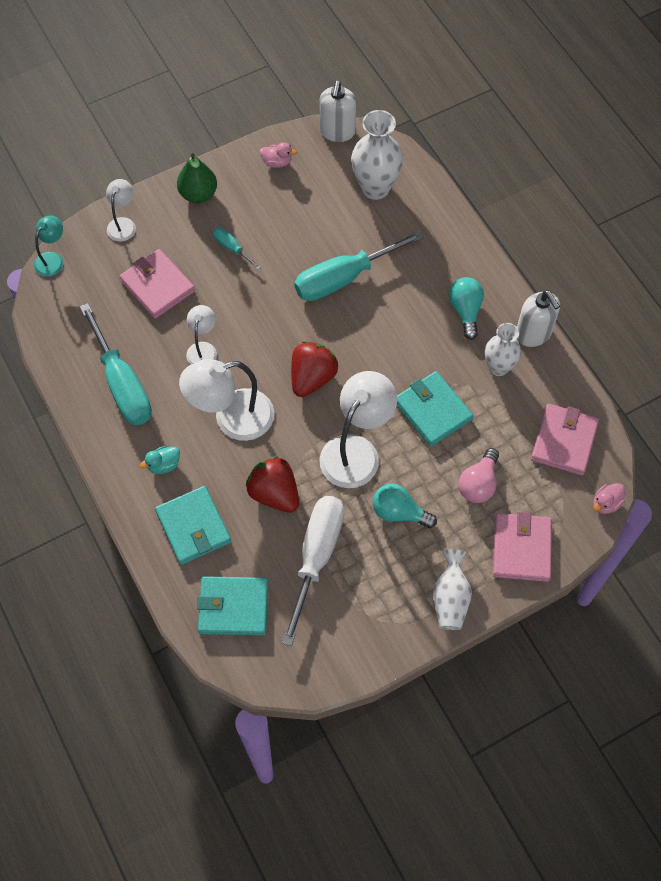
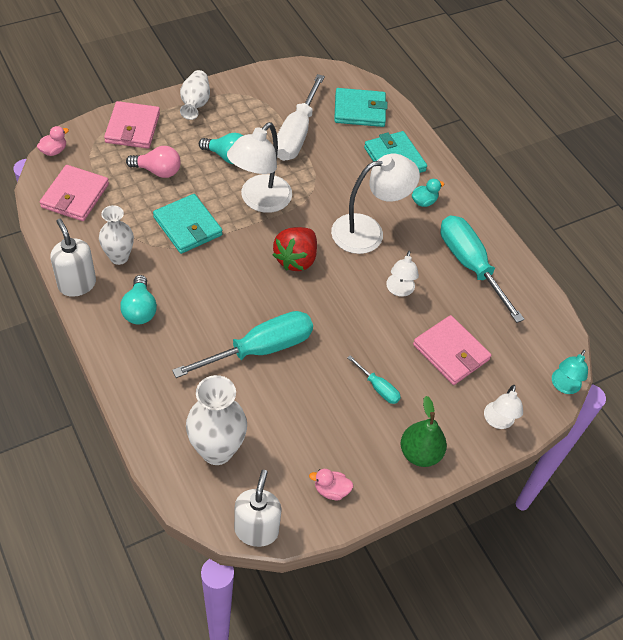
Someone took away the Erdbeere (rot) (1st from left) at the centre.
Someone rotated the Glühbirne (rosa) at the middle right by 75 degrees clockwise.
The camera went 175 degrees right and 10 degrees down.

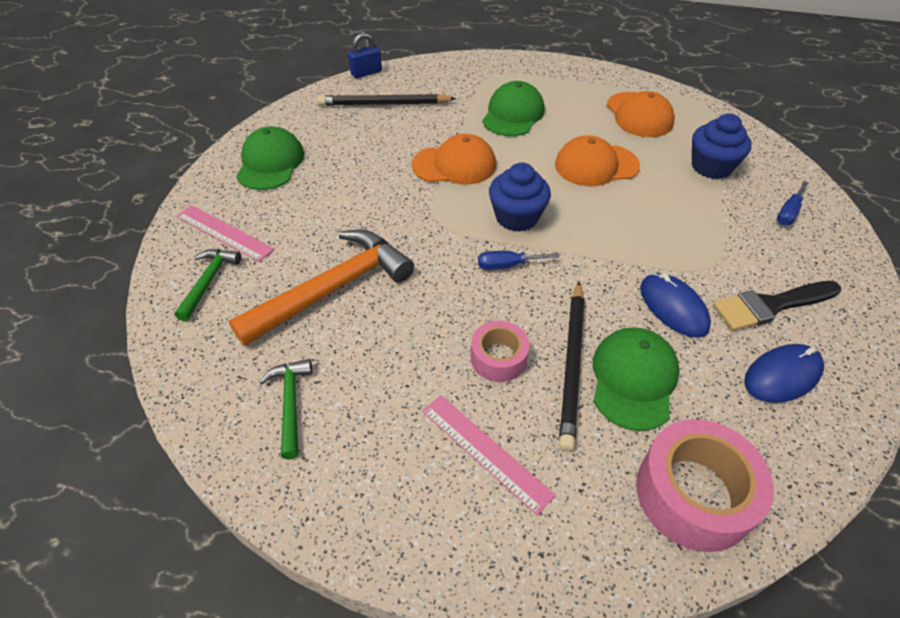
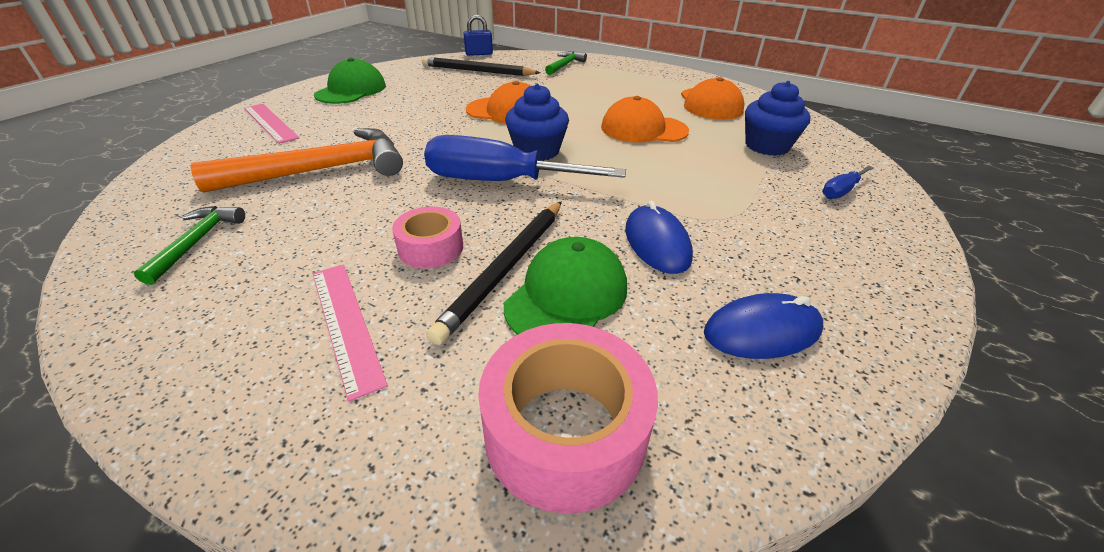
Someone carried the Hammer (grün) (1st from left in the first image) from the middle left to the top centre.
Someone scaled the Schraubenzieher (blau) (1st from left) at the centre by 2.26.
Someone took away the Kappe (grün) (2nd from left) at the top centre.
Someone took away the Pinsel (schwarz) at the middle right.
The camera went 15 degrees right and 10 degrees down.

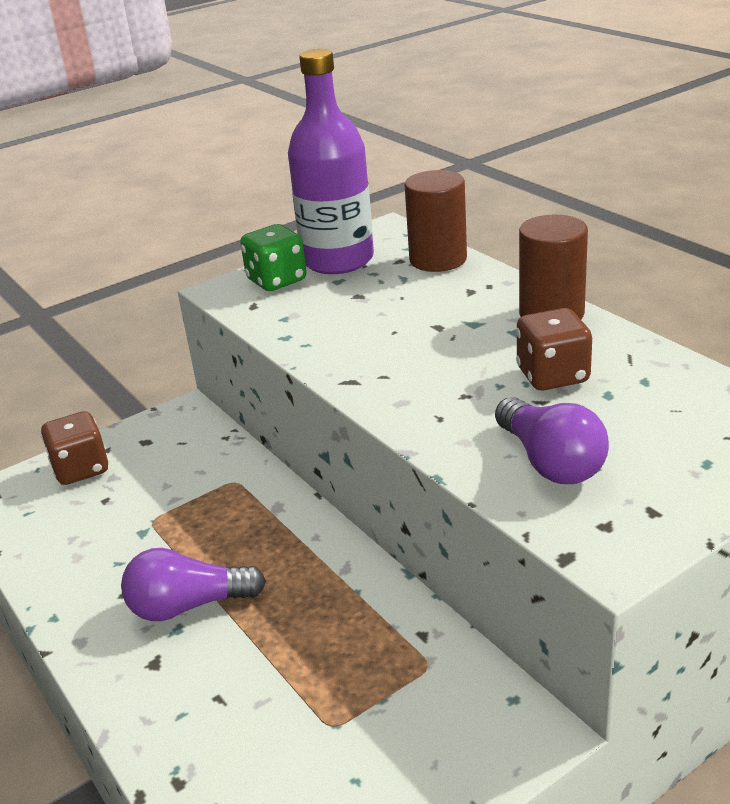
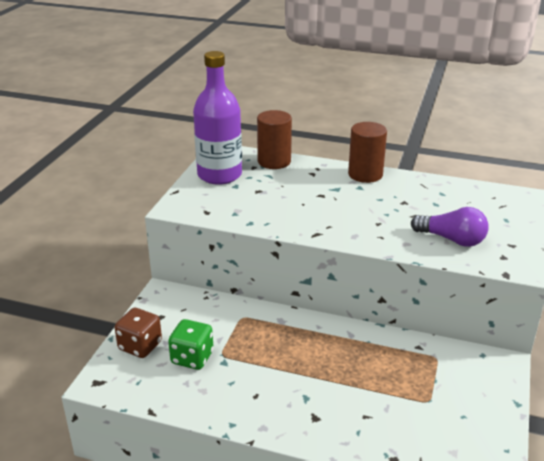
Someone took away the Glühbirne (lila) (1st from left) at the bottom left.
Someone carried the Spielwürfel (grün) from the top centre to the bottom centre.
Someone took away the Spielwürfel (braun) (2nd from left) at the middle right.
The camera went 40 degrees left and 0 degrees up.

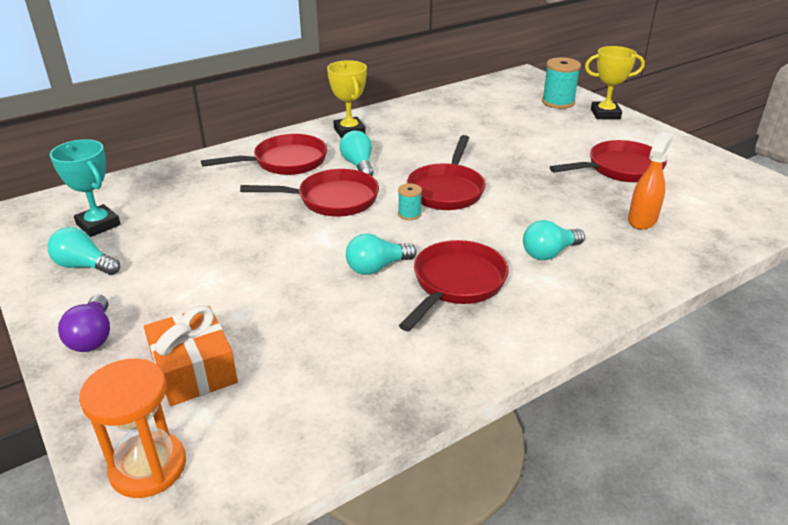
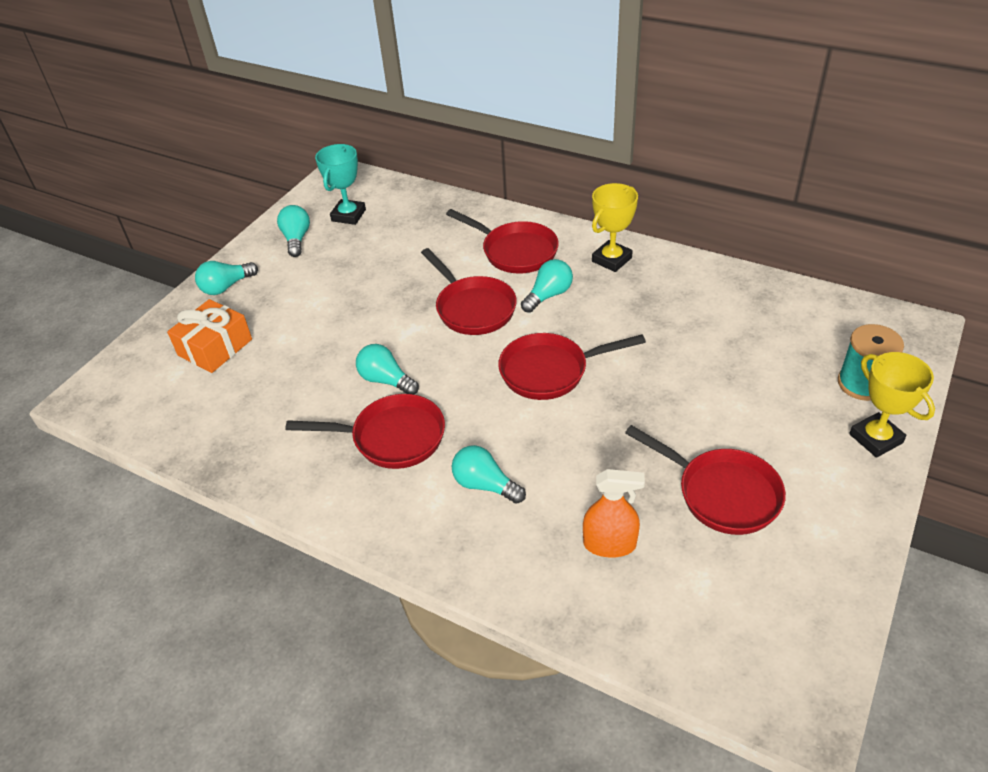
Someone repainted the Glühbirne (lila) at the middle left, which became the Glühbirne (türkis) (1st from left) at the middle left.
Someone took away the Sanduhr (orange) at the bottom left.
Someone took away the Garnrolle (türkis) (1st from left) at the centre.
The camera went 65 degrees right and 10 degrees up.

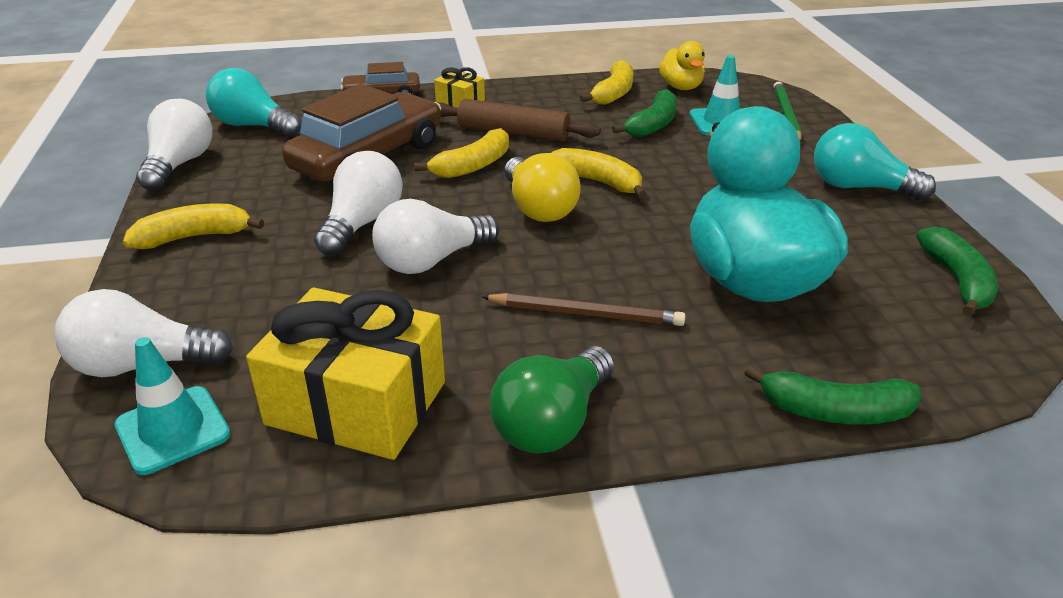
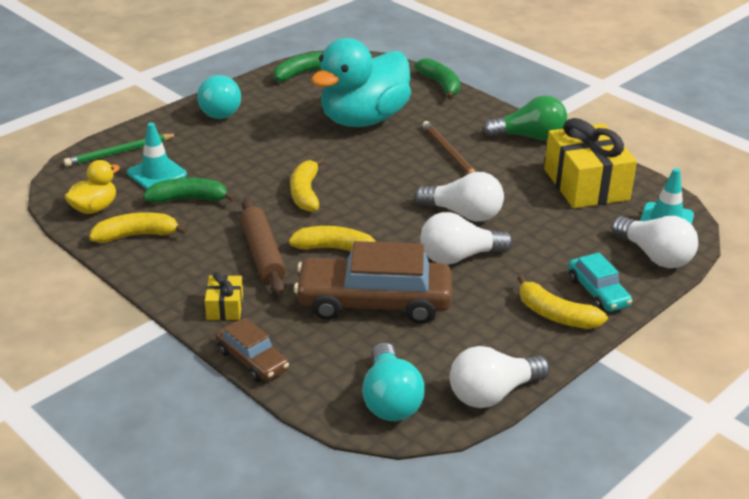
Someone took away the Glühbirne (gelb) at the top centre.
Someone put down the Auto (türkis) at the middle right.
The camera went 125 degrees left and 0 degrees up.

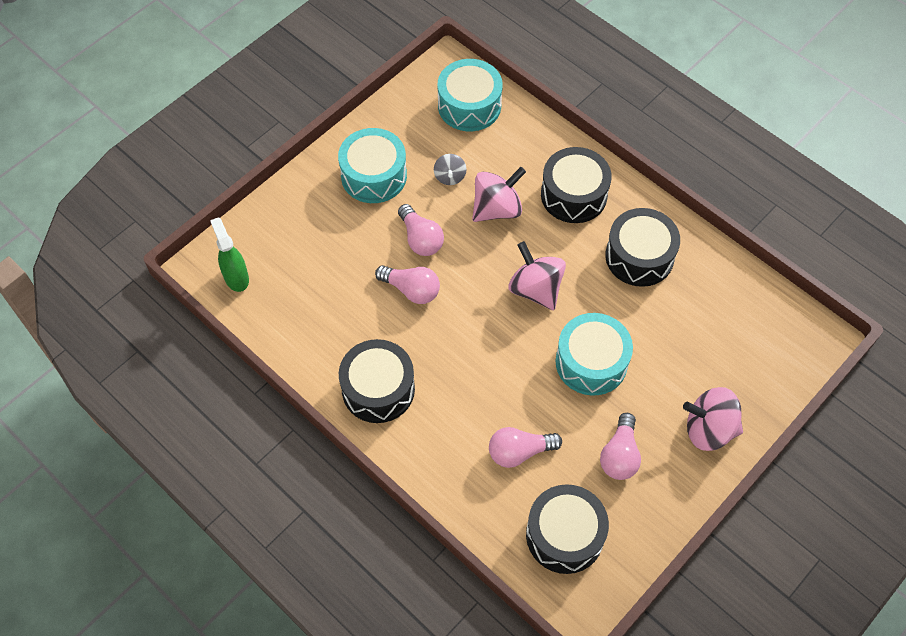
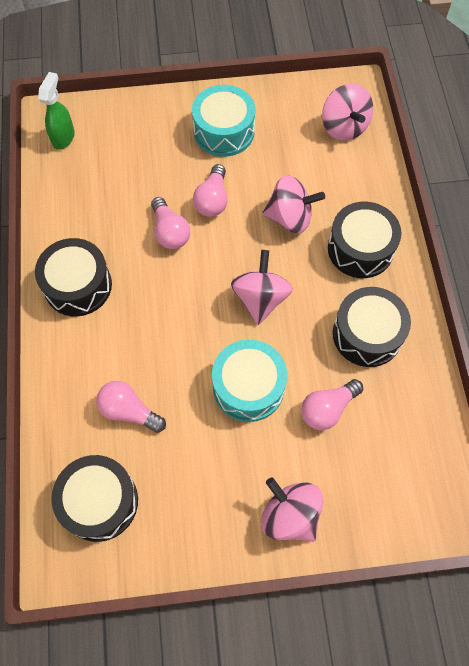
Someone took away the Kreisel (grau) at the top centre.
Someone swapped the Trommel (türkis) (2nd from left) at the top centre for the Kreisel (rosa) (4th from left) at the top right.
Someone carried the Glühbirne (rosa) (4th from left) from the bottom right to the middle right.
The camera went 40 degrees right and 5 degrees up.

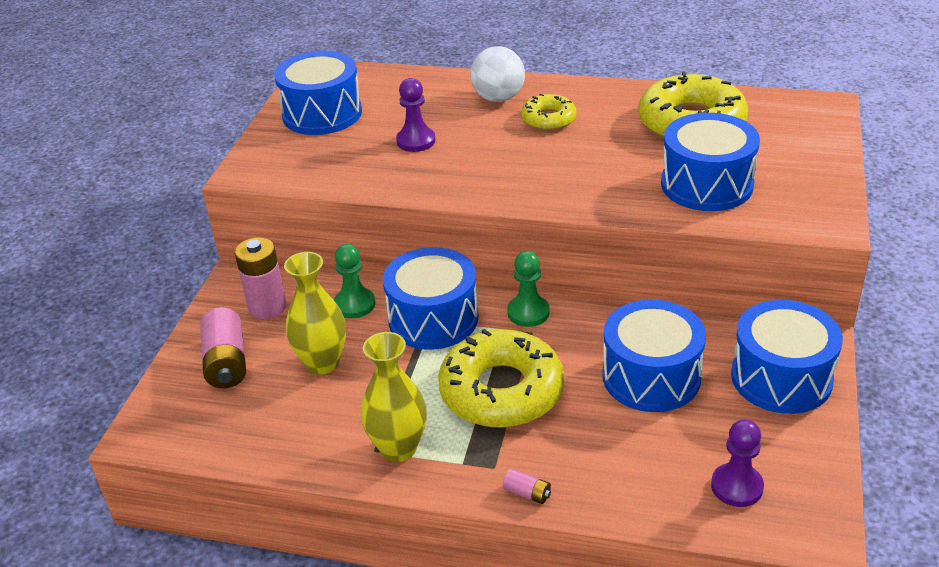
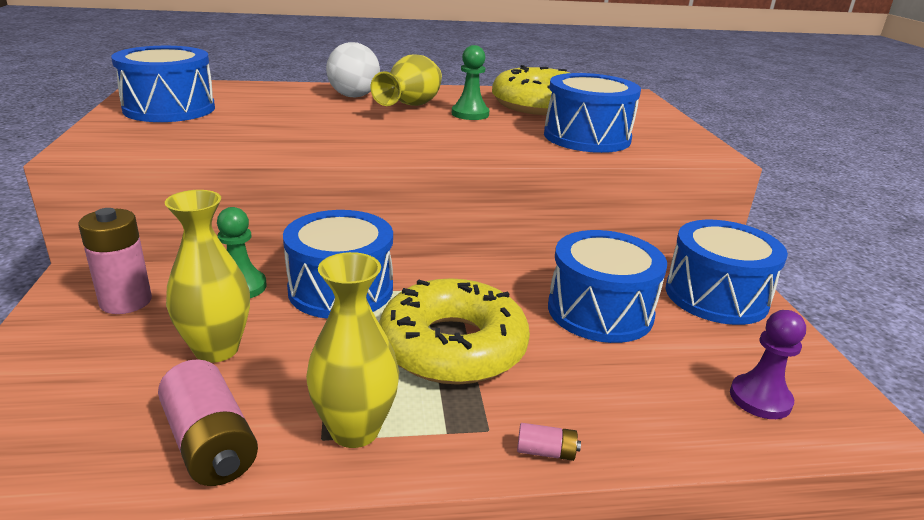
Someone carried the Batterie (rosa) (1st from left in the first image) from the middle left to the bottom left.
Someone took away the Bauer (lila) (1st from left) at the top centre.
Someone carried the Bauer (grün) (2nd from left) from the centre to the top centre.
Someone swapped the Donut (gelb) (2nd from left) at the top centre for the Vase (gelb) (3rd from left) at the top centre.
The camera went 25 degrees left and 10 degrees down.

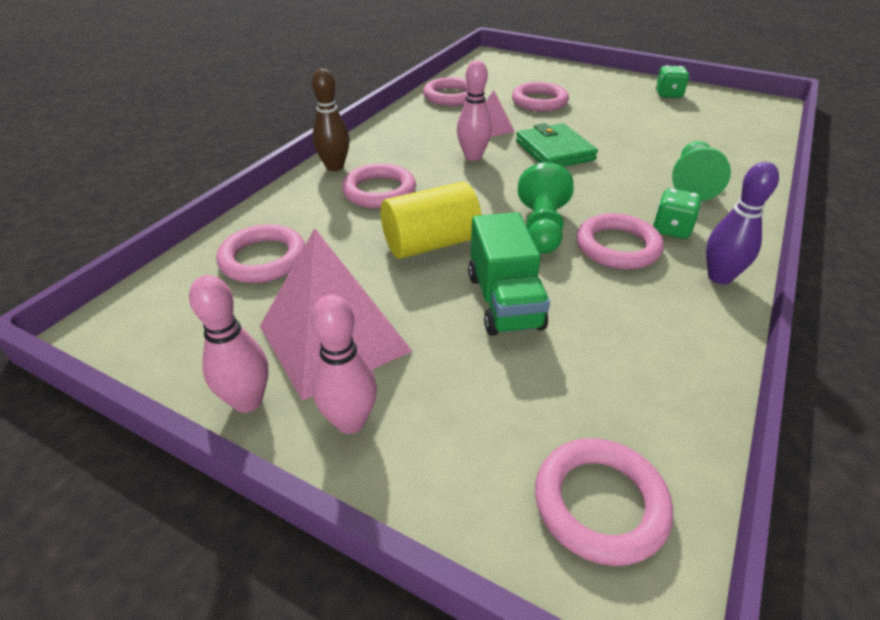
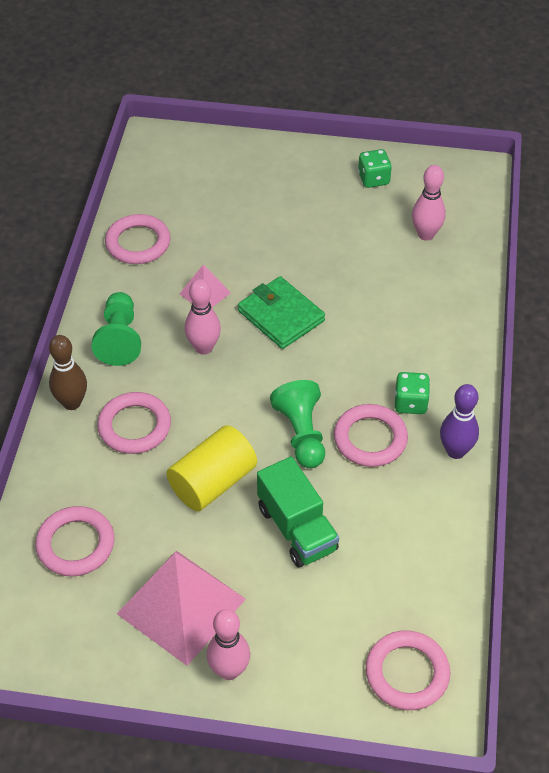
Someone carried the Bowlingkegel (rosa) (1st from left in the first image) from the middle left to the top right.
Someone took away the Ring (rosa) (4th from left) at the top centre.
Someone carried the Bauer (grün) (2nd from left in the first image) from the top right to the middle left.
The camera went 20 degrees left and 10 degrees up.

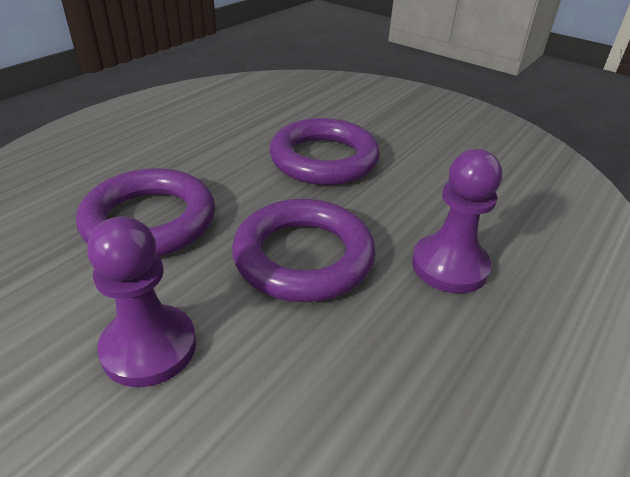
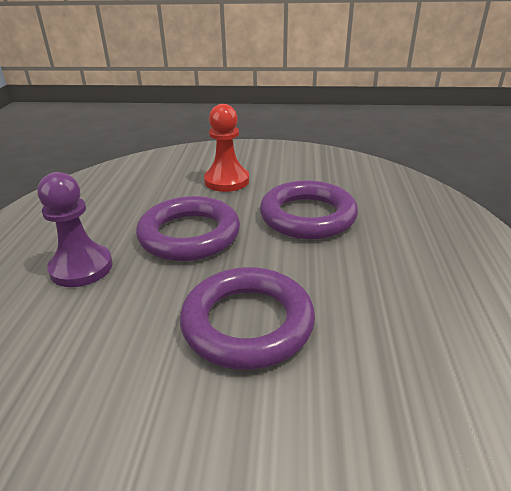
Someone repainted the Bauer (lila) (1st from left) at the middle left, which became the Bauer (rot) at the top centre.
The camera went 150 degrees right and 5 degrees down.

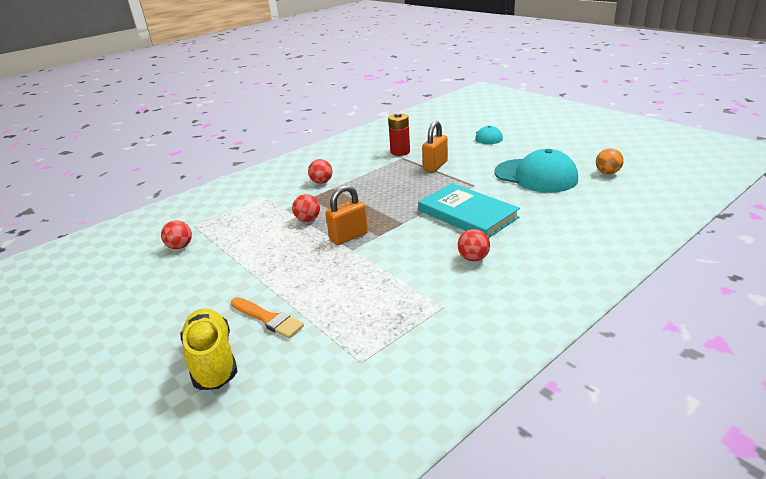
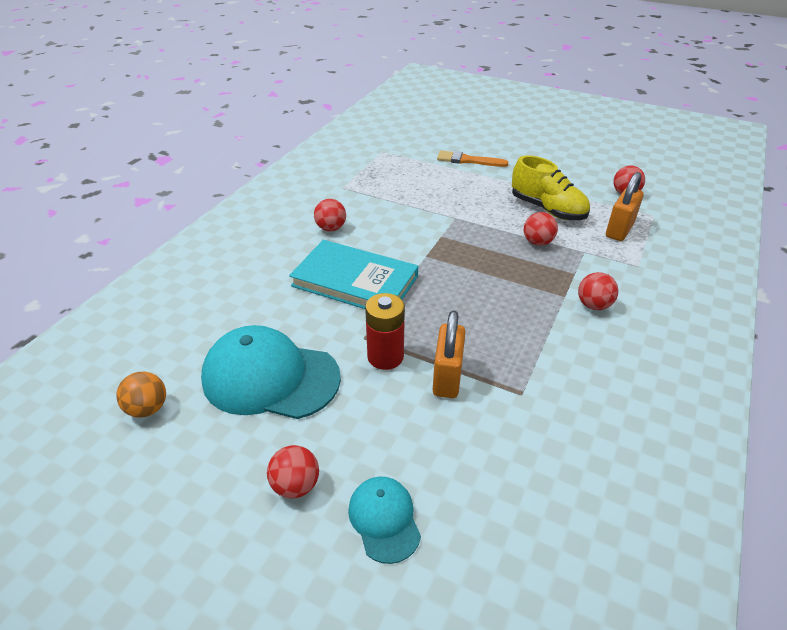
Someone carried the Schuh (gelb) from the bottom left to the top right.
Someone carried the Vorhängeschloss (orange) (1st from left in the first image) from the centre to the top right.
Someone carried the Batterie (rot) from the top centre to the centre.
Someone put down the Ball (rot) (1st from left) at the bottom centre.
The camera went 155 degrees right and 10 degrees up.

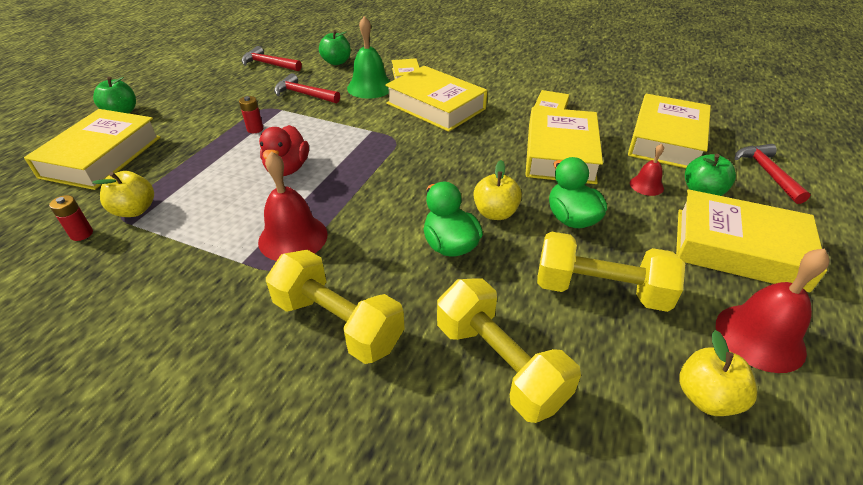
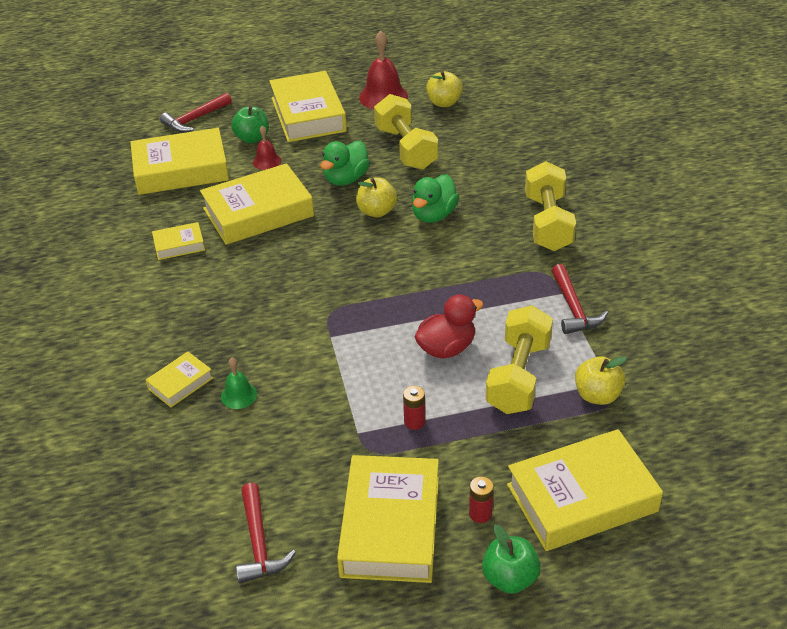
Someone carried the Batterie (rot) (1st from left in the first image) from the middle left to the bottom centre.
Someone took away the Glocke (rot) (1st from left) at the centre.
Someone carried the Hammer (rot) (2nd from left in the first image) from the top centre to the middle right.
Someone took away the Apfel (grün) (2nd from left) at the top centre.
Someone scaled the Glocke (grün) at the top centre by 0.54.
Someone carried the Buch (gelb) (3rd from left in the first image) from the top centre to the bottom centre.
Someone carried the Hantel (gelb) (2nd from left) from the bottom centre to the centre.
The camera went 125 degrees left and 0 degrees up.

